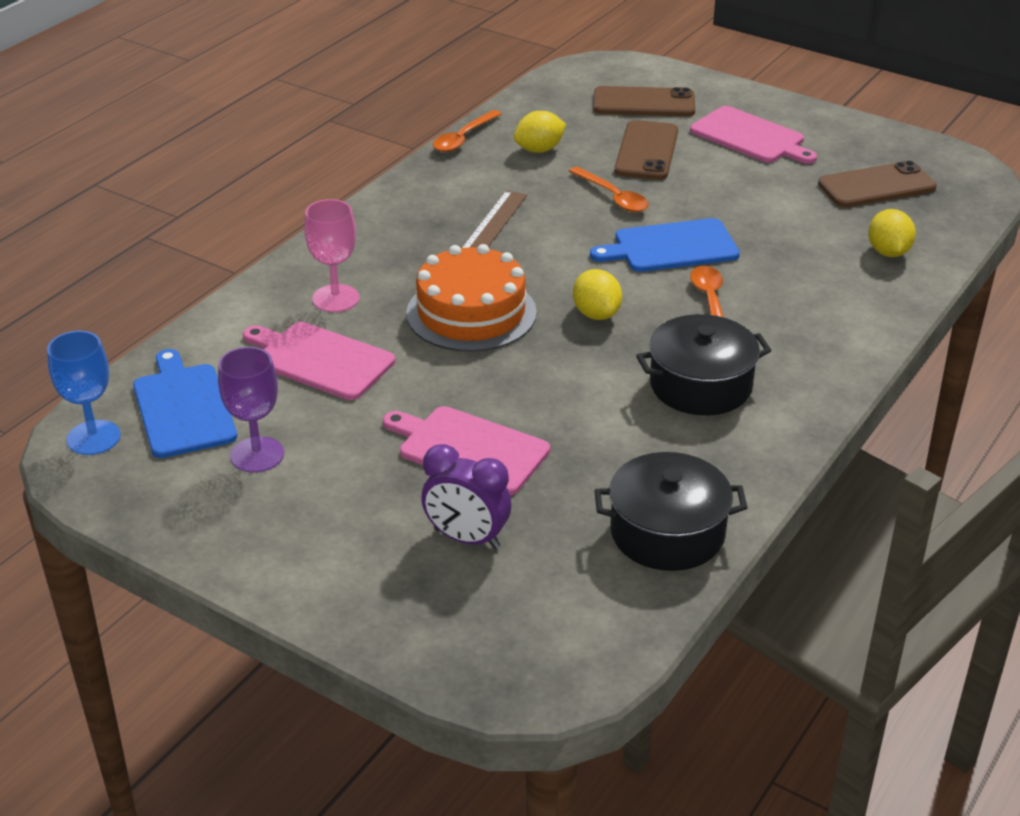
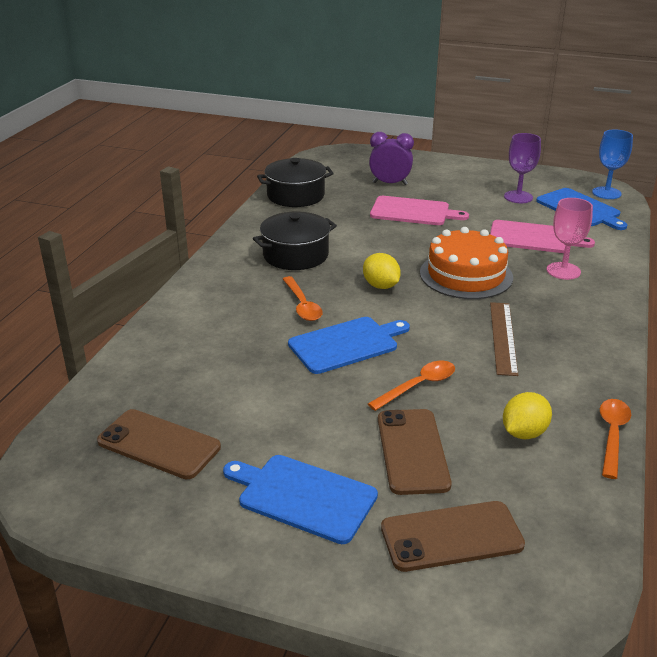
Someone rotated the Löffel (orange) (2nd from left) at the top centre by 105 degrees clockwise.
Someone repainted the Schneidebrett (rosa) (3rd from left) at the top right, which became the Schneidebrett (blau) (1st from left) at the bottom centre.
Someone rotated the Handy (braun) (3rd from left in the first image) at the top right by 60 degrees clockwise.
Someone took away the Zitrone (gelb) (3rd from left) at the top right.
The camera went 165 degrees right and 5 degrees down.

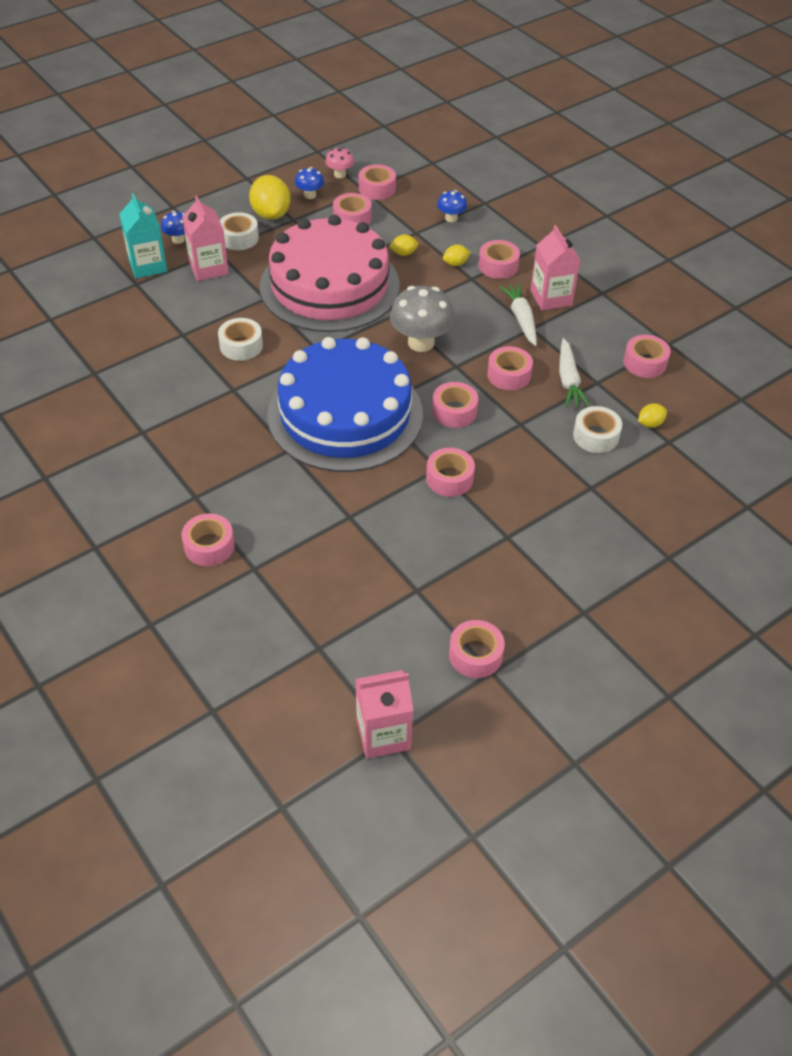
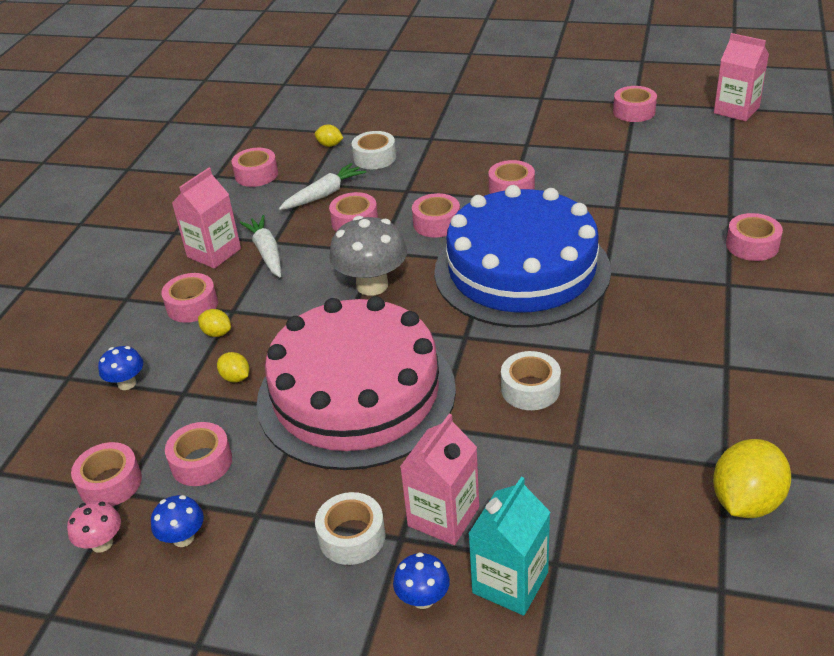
Someone carried the Zitrone (gelb) (1st from left in the first image) from the top centre to the bottom right.
Someone rotated the Karotte (weiß) (1st from left) at the top centre by 120 degrees clockwise.
The camera went 125 degrees left and 10 degrees down.

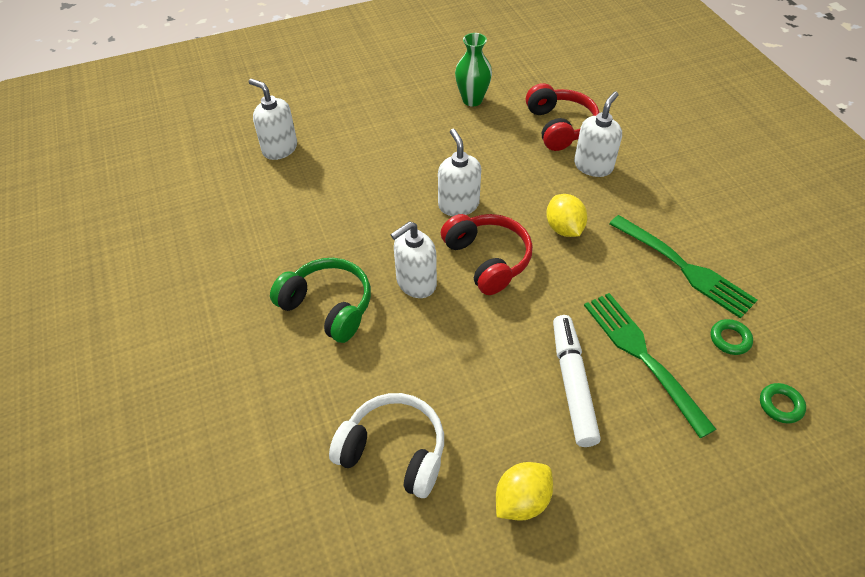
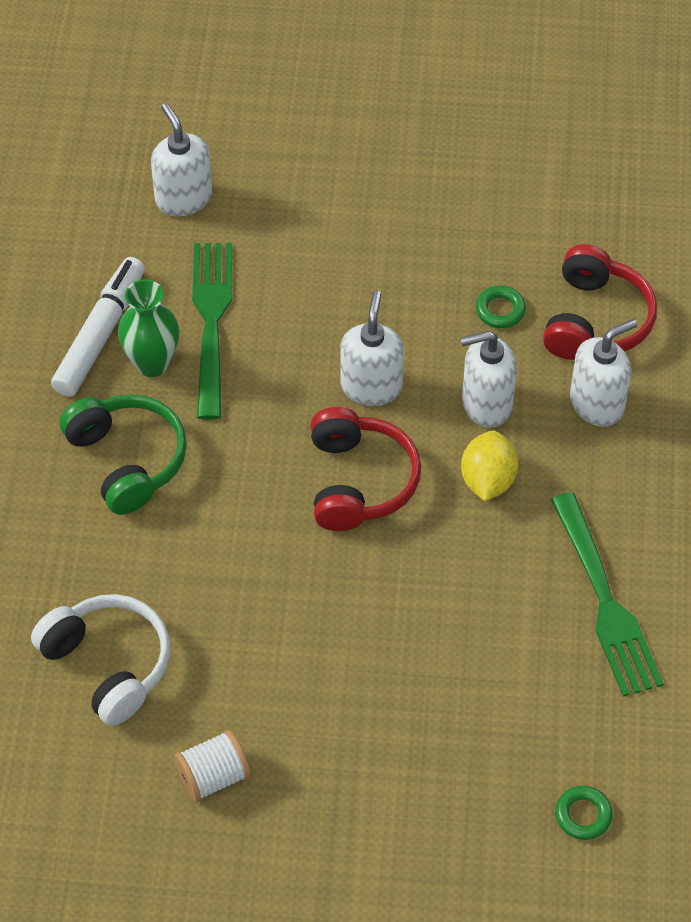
Someone carried the Seifenspender (weiß) (2nd from left in the first image) from the centre to the middle right.
Someone carried the Vase (grün) from the top centre to the middle left.
Someone swapped the Zitrone (gelb) (1st from left) at the bottom centre for the Garnrolle (weiß) at the bottom left.
Someone carried the Filzstift (weiß) from the middle right to the middle left.
Someone carried the Gabel (grün) (1st from left) from the middle right to the middle left.
Someone carried the Ring (grün) (1st from left) from the middle right to the top right.
The camera went 25 degrees right and 5 degrees up.

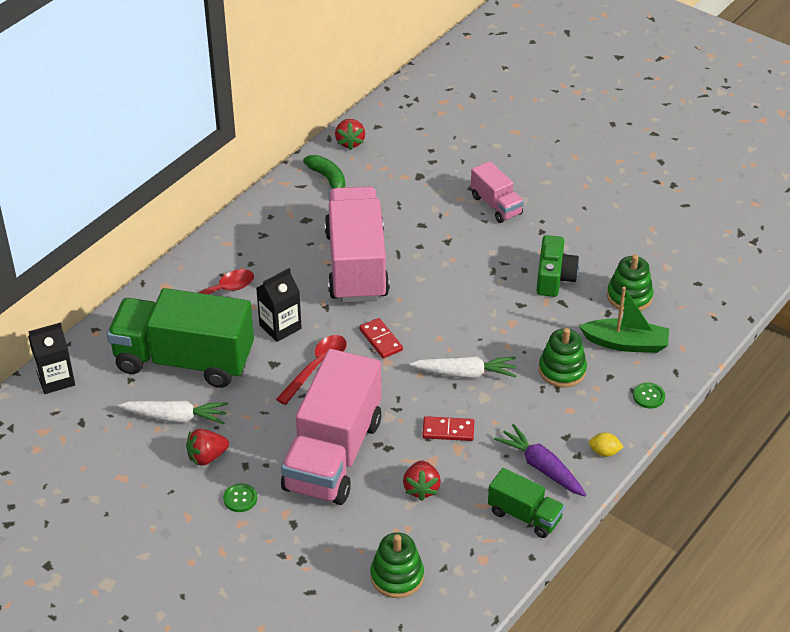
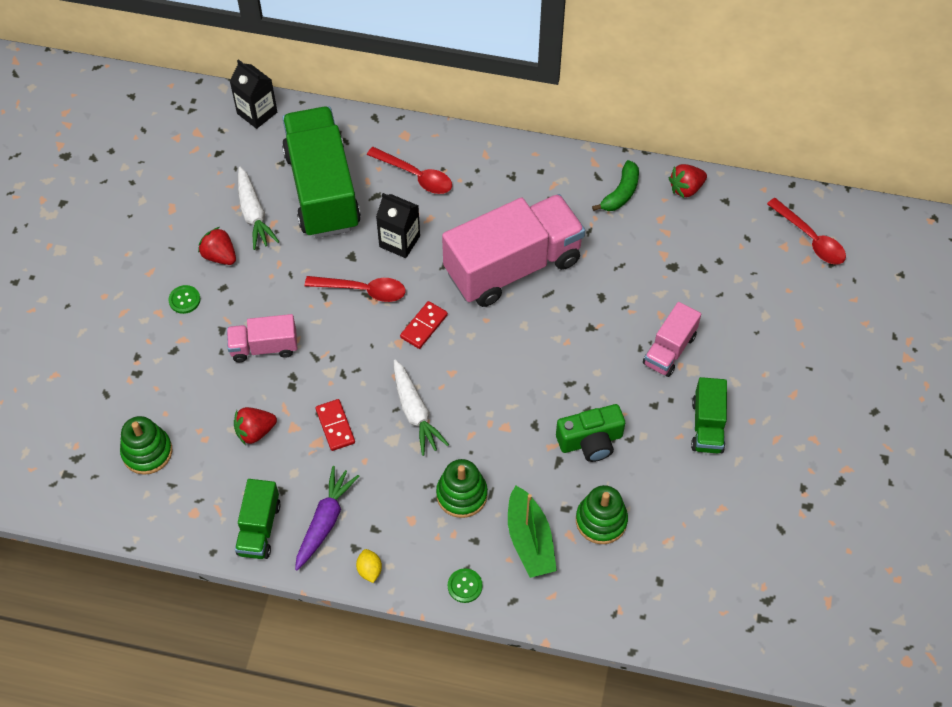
Someone scaled the Lastwagen (rosa) (1st from left) at the bottom centre by 0.49.
Someone put down the Lastwagen (grün) (3rd from left) at the middle right.
Someone put down the Löffel (rot) (3rd from left) at the top right.
The camera went 65 degrees right and 15 degrees up.

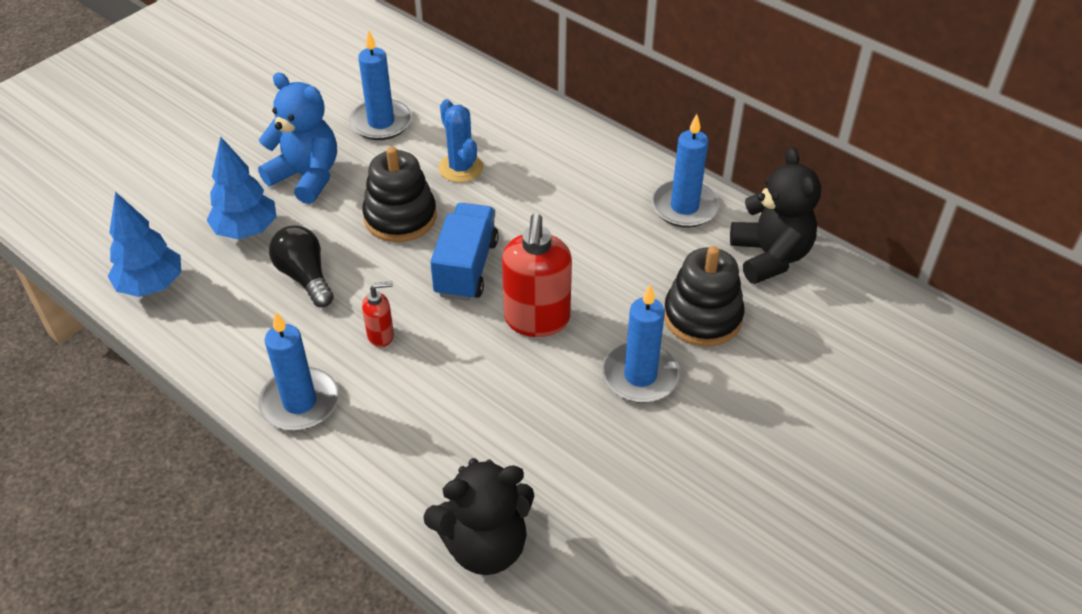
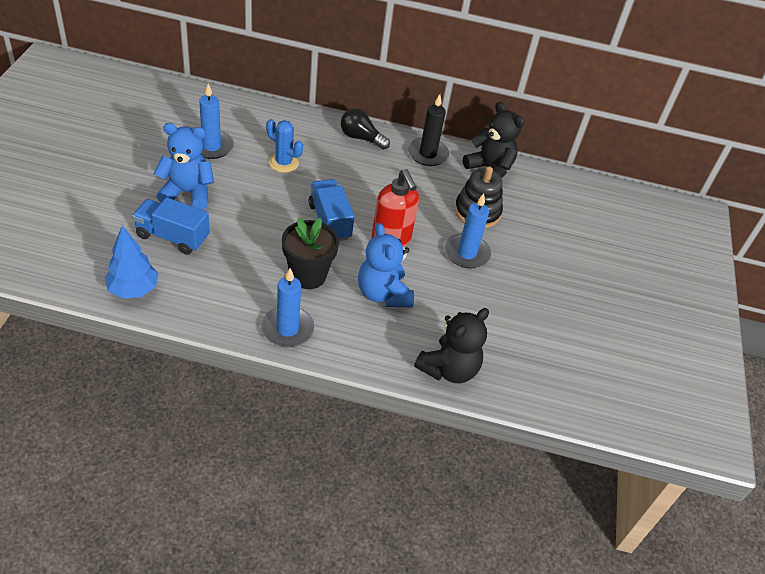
Someone swapped the Baum (blau) (2nd from left) at the top left for the Lastwagen (blau) (1st from left) at the middle left.
Someone carried the Glühbirne (schwarz) from the middle left to the top centre.
Someone took away the Stapelspielzeug (schwarz) (1st from left) at the top centre.
Someone swapped the Seifenspender (rot) (1st from left) at the centre for the Blumentopf (schwarz) at the centre.
Someone repainted the Kerze (blau) (4th from left) at the top centre, which became the Kerze (schwarz) at the top centre.
Someone put down the Teddybär (blau) (2nd from left) at the centre.
The camera went 35 degrees left and 0 degrees up.

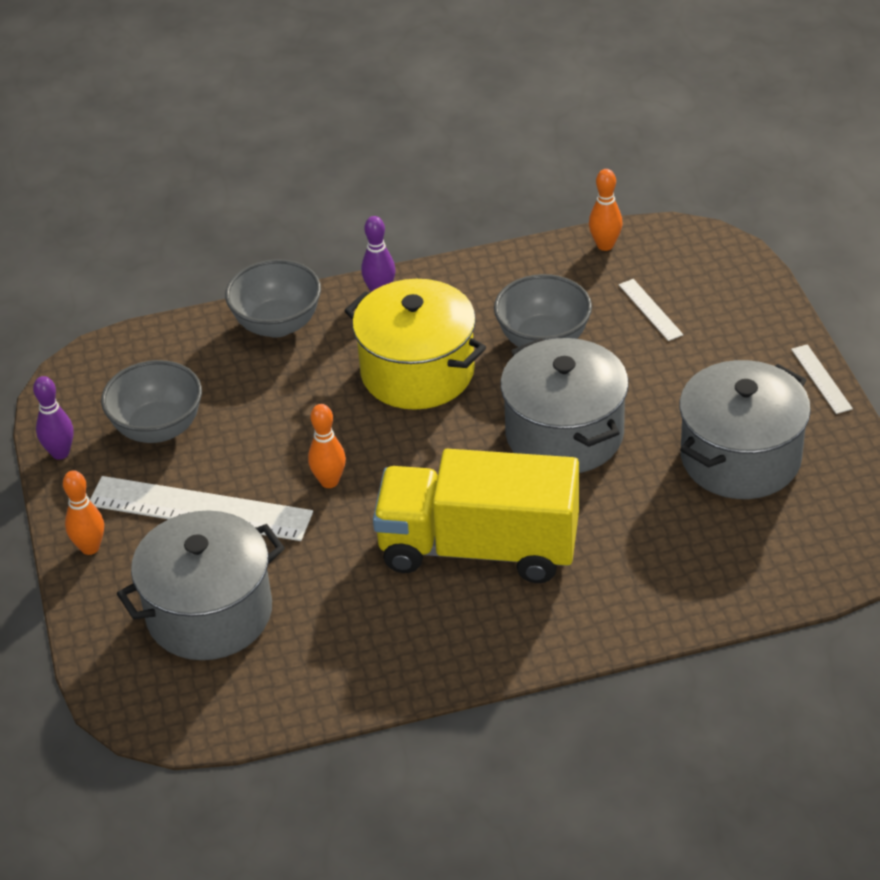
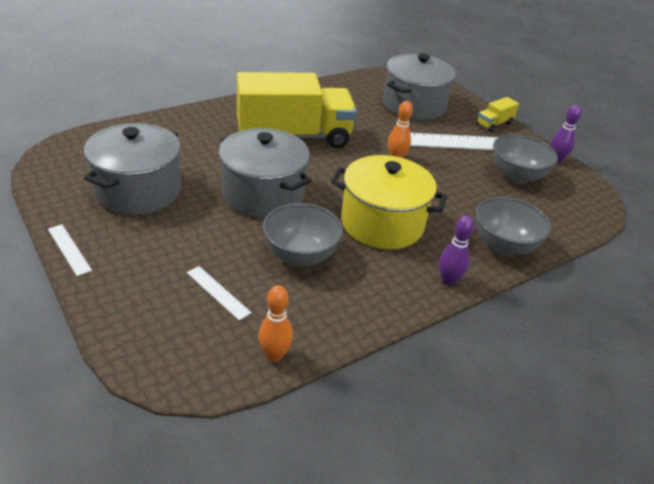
Someone swapped the Bowlingkegel (orange) (1st from left) at the middle left for the Lastwagen (gelb) (2nd from left) at the top right.
The camera went 155 degrees right and 5 degrees down.

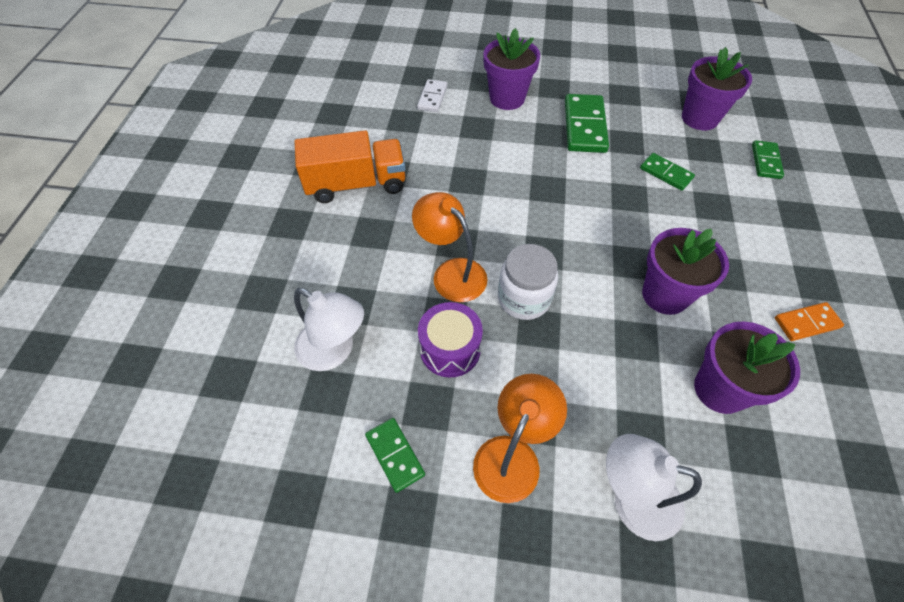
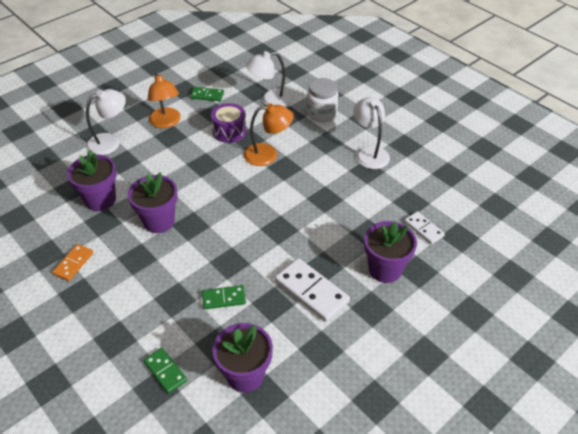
Someone swapped the Lastwagen (orange) at the top centre for the Lampe (weiß) (3rd from left) at the top centre.
Someone carried the Einmachglas (weiß) from the centre to the top centre.
Someone repainted the Dominostein (grün) (2nd from left) at the top centre, which became the Dominostein (weiß) (1st from left) at the bottom centre.
The camera went 130 degrees right and 10 degrees down.

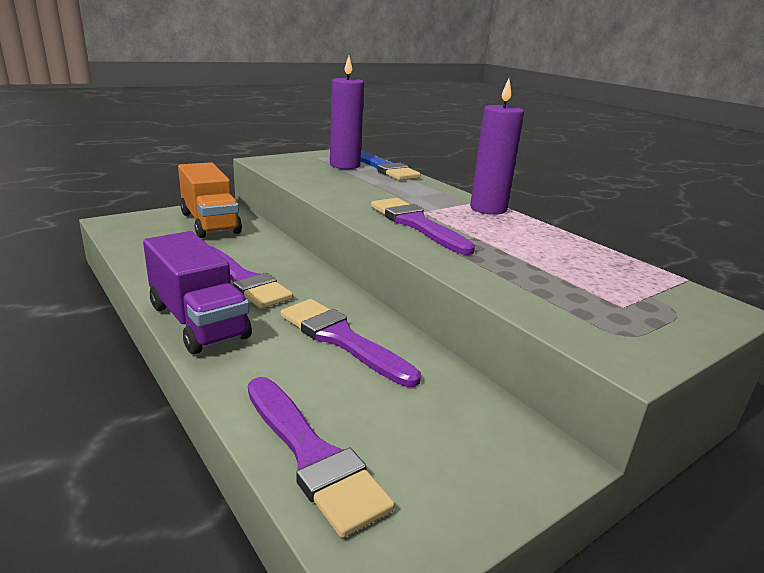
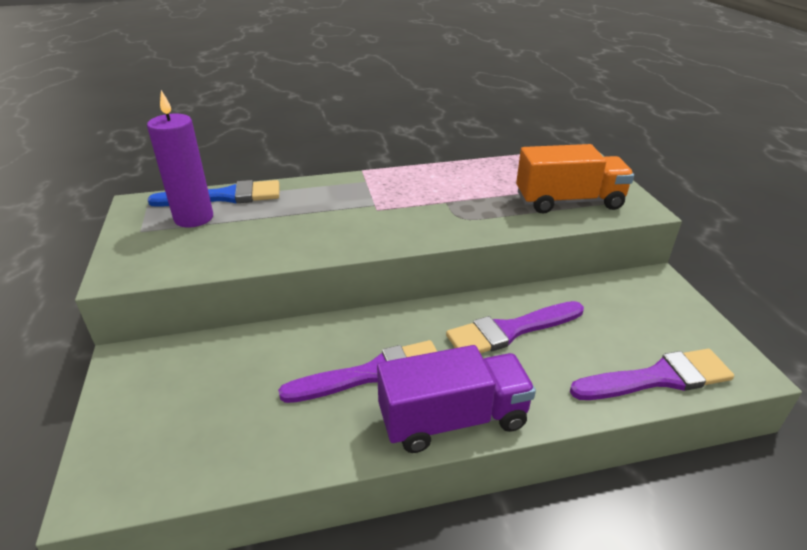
Someone carried the Lastwagen (orange) from the middle left to the top right.
Someone took away the Pinsel (lila) (4th from left) at the centre.
Someone took away the Kerze (lila) (2nd from left) at the top centre.
The camera went 65 degrees left and 10 degrees up.

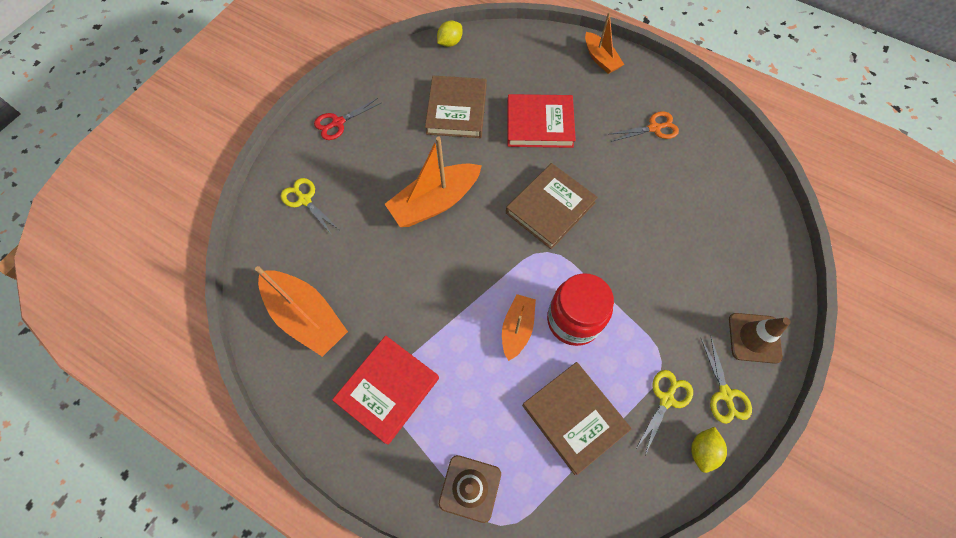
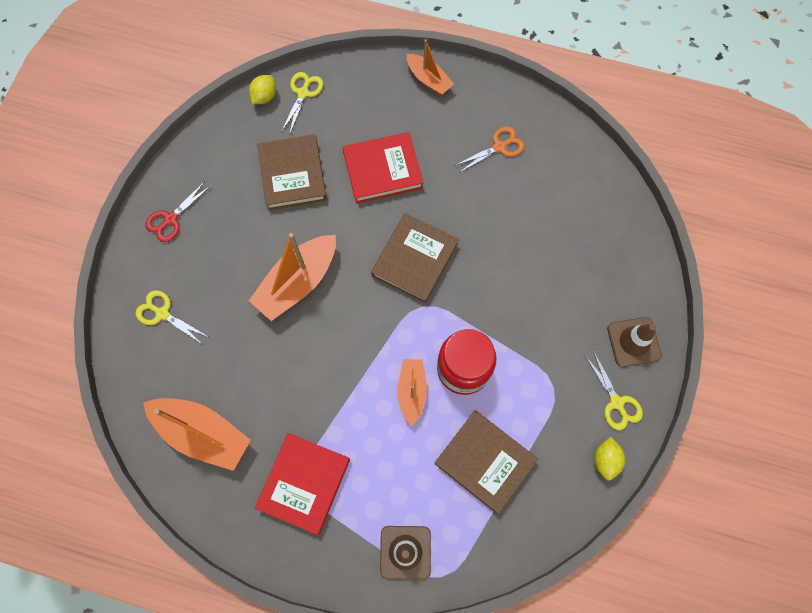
Someone carried the Schere (gelb) (2nd from left) from the bottom right to the top centre.
The camera went 15 degrees left and 5 degrees up.

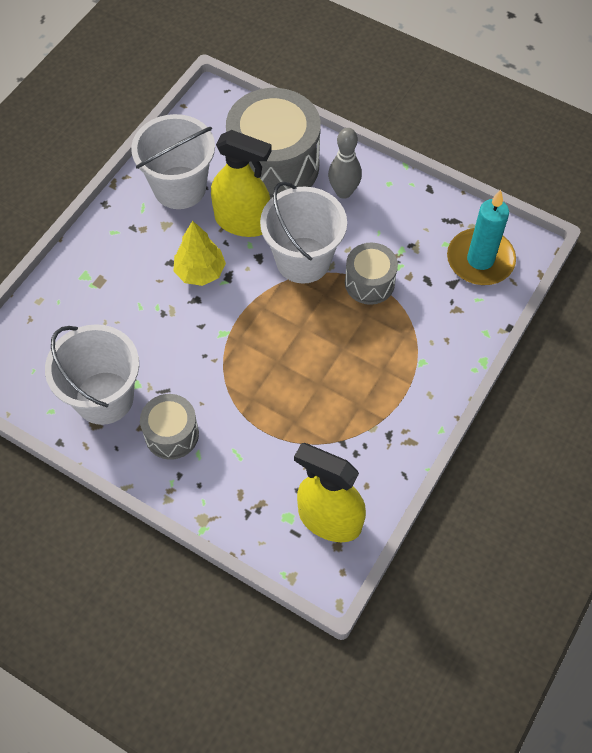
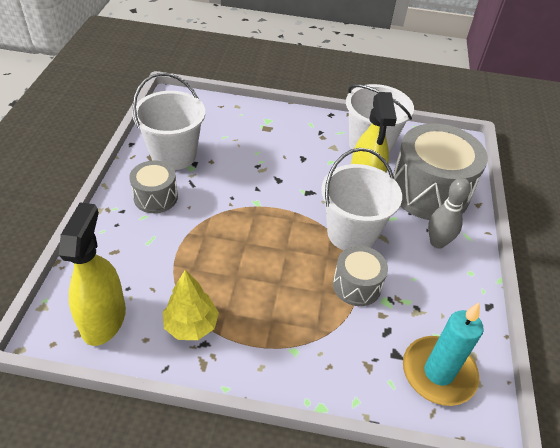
Someone carried the Baum (gelb) from the centre to the bottom centre.
The camera went 65 degrees right and 15 degrees down.

